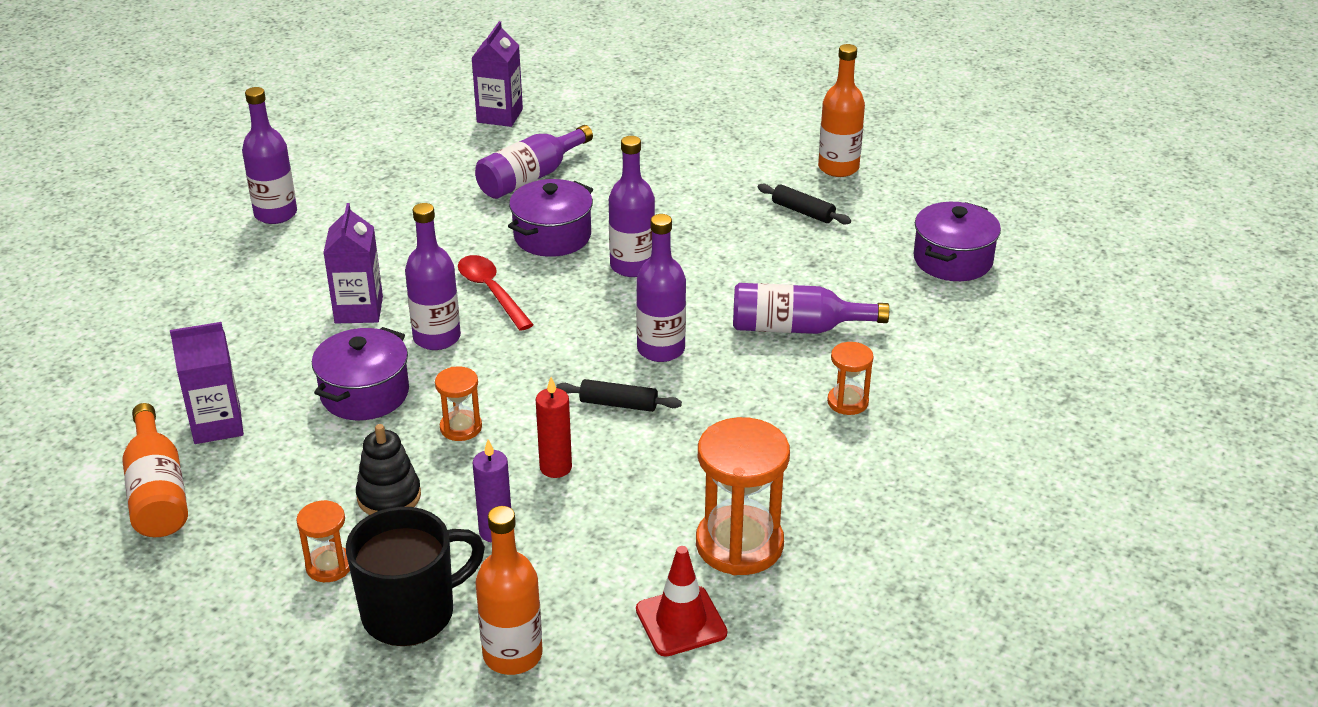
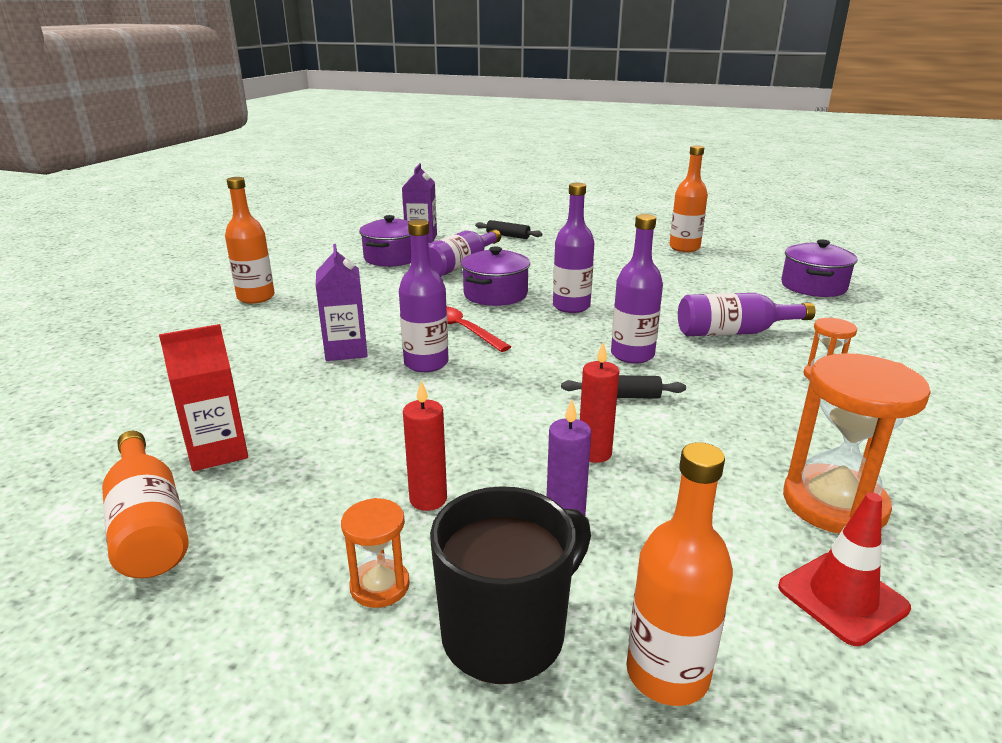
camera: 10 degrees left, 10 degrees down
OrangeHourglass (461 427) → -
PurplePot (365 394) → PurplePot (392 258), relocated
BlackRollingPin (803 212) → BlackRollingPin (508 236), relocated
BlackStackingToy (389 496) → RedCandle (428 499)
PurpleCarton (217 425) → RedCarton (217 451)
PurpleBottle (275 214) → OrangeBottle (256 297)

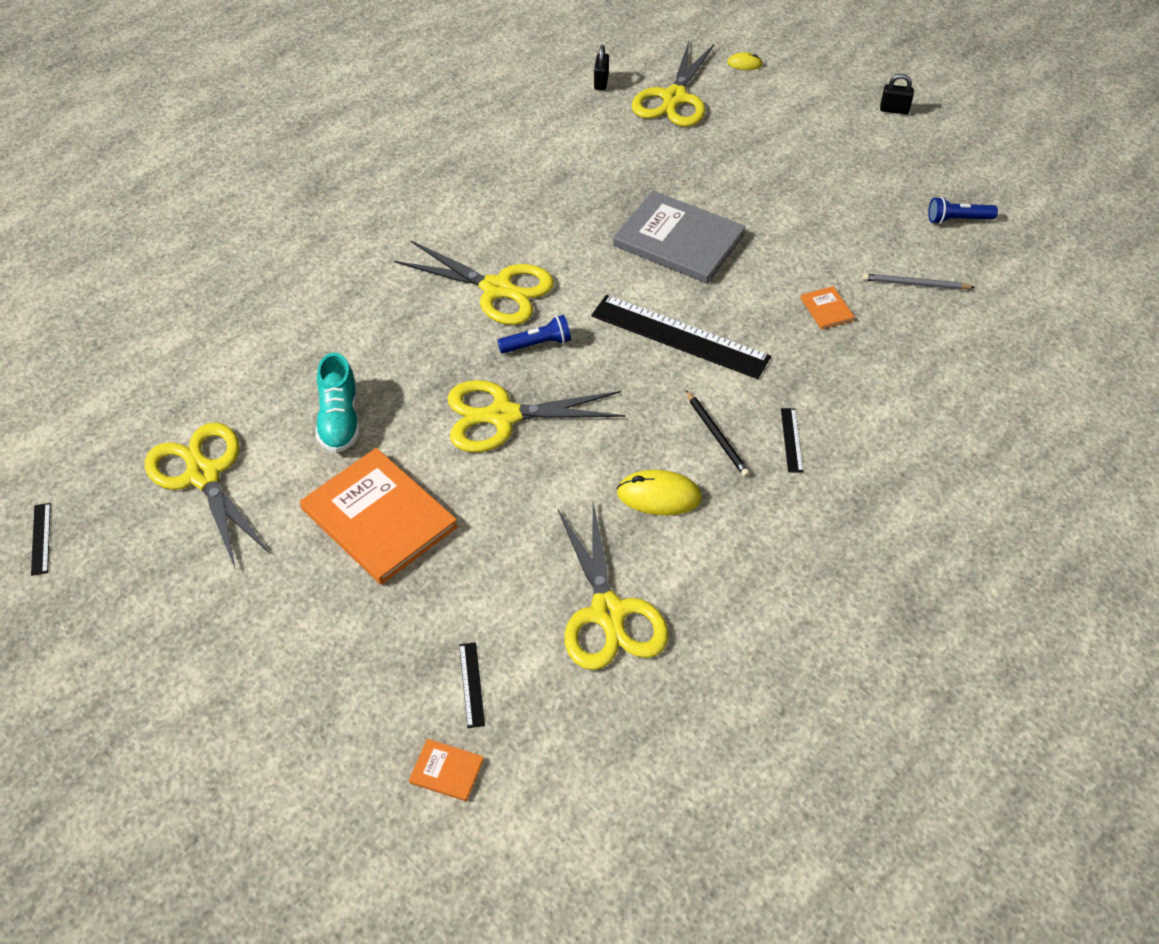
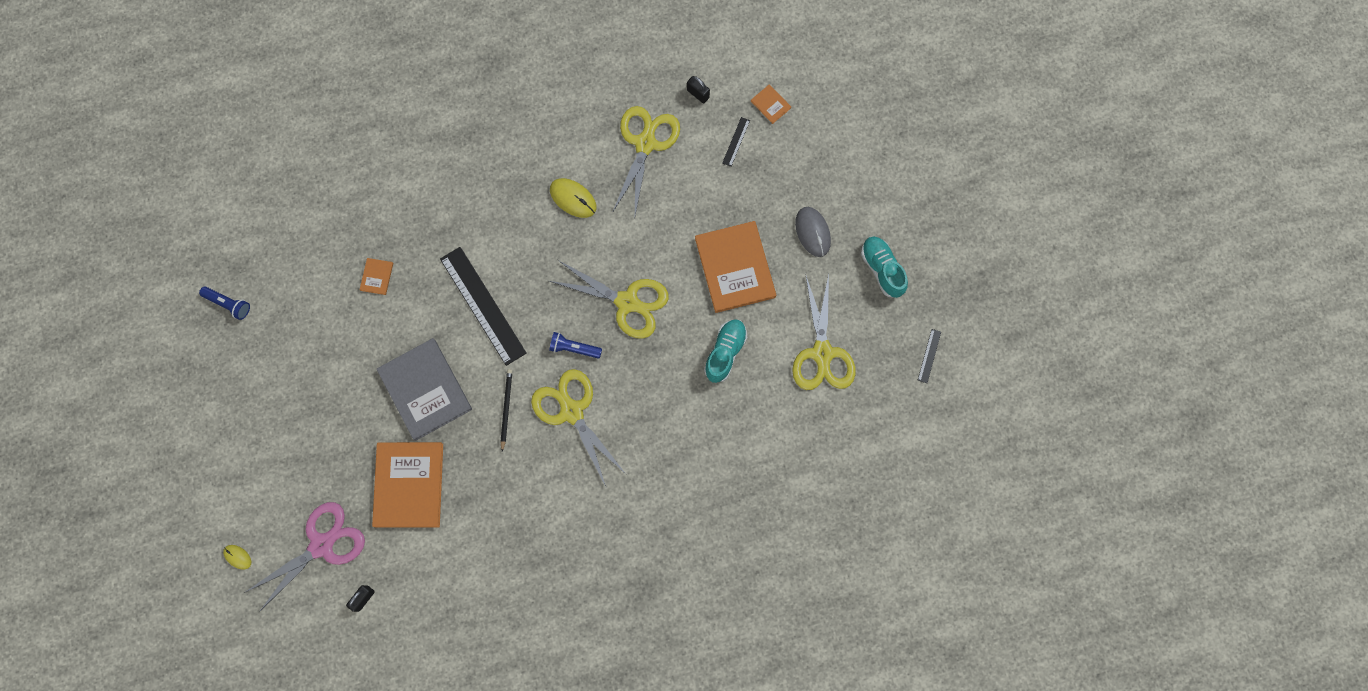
camera: 150 degrees left, 25 degrees up
BlackRuler (791 440) → -
GreyPencil (915 284) → -
- → OrangeBook (409 485)
- → GreyMouse (813 232)
- → TurquoiseShoe (882 269)
BlackPencil (717 436) → BlackPencil (506 408), relocated
BlackPadlock (894 110) → BlackPadlock (698 94), relocated
YellowScissors (674 98) → PinkScissors (322 545)

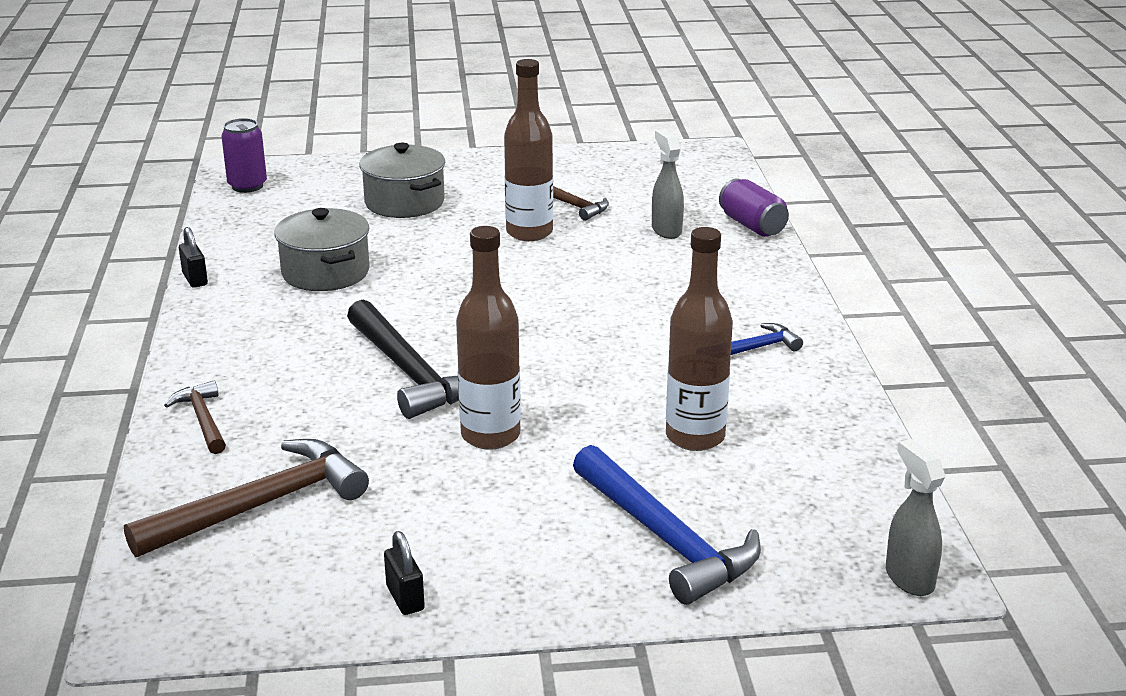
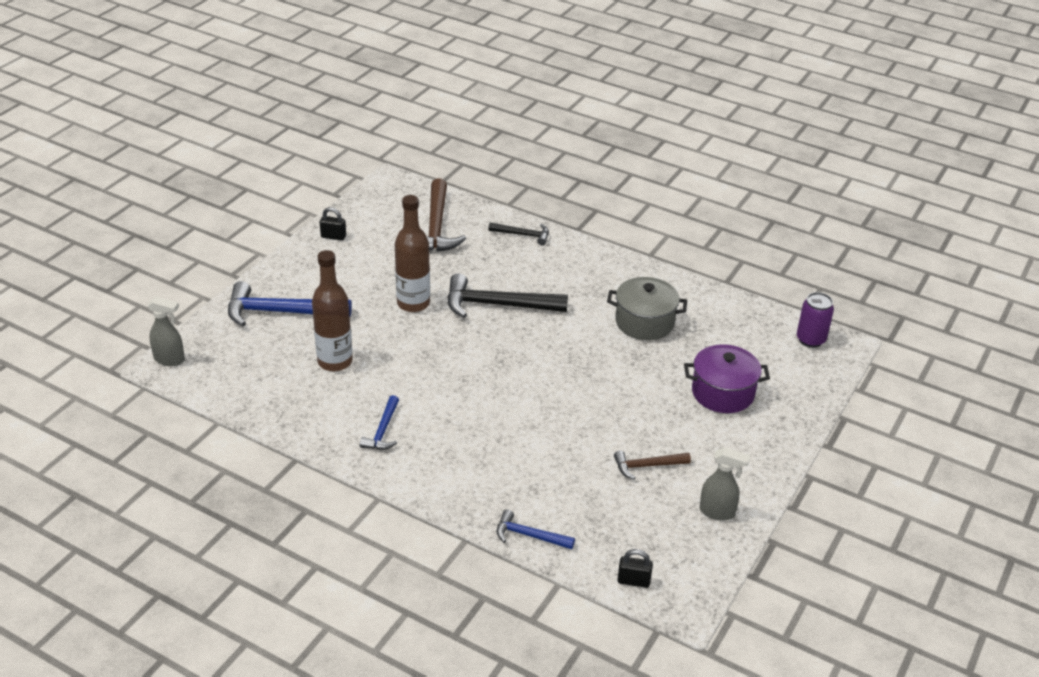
camera: 125 degrees right, 10 degrees up
BrownBottle (529 232) → -
BlackPadlock (195 279) → BlackPadlock (633 581), relocated
GreySprayBottle (666 230) → GreySprayBottle (717 512), relocated
PurpleCan (752 225) → BlueHammer (529 535)
BrownHammer (202 420) → BlackHammer (523 235)
GreyPot (404 202) → PurplePot (722 393)

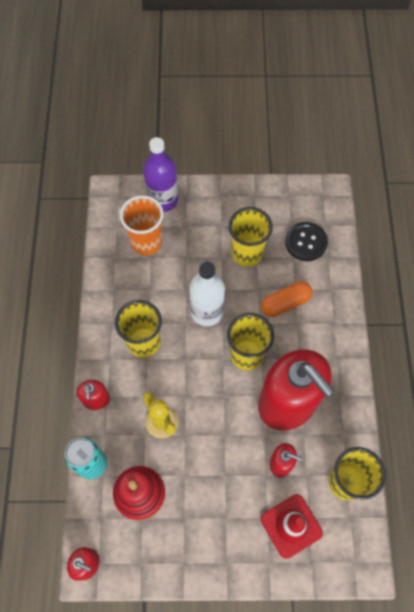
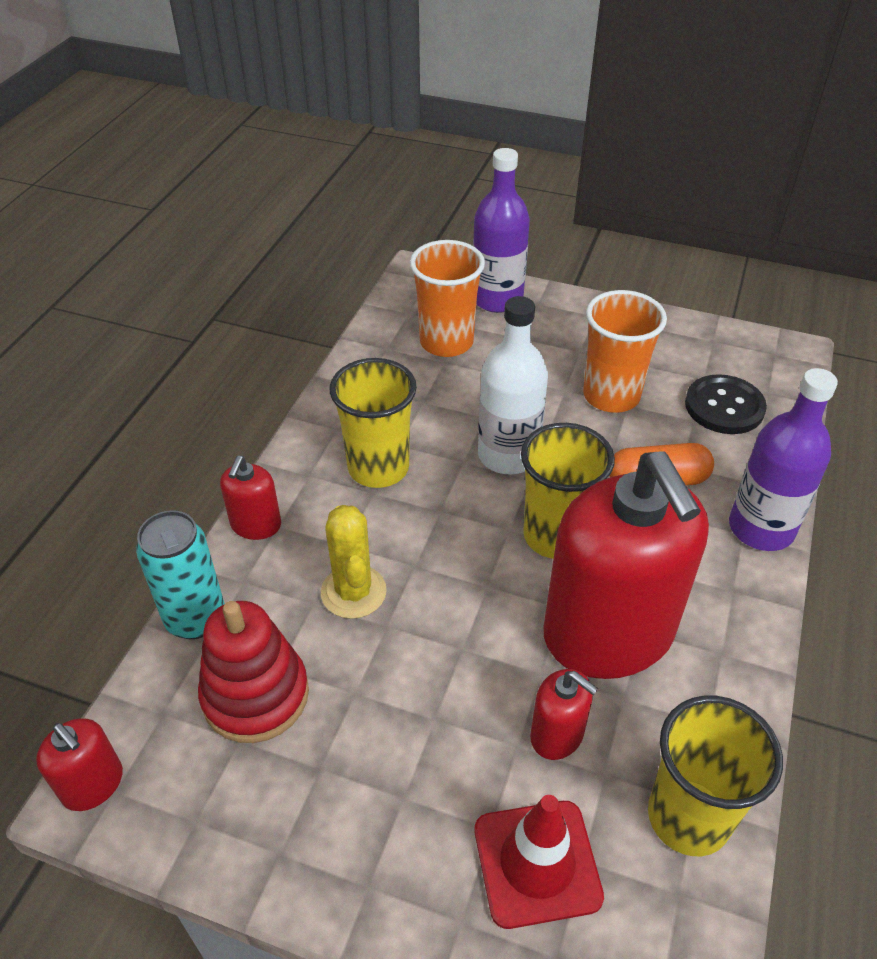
camera: 20 degrees right, 20 degrees down
- → PurpleBottle (761 528)
YellowCup (247 253) → OrangeCup (611 396)

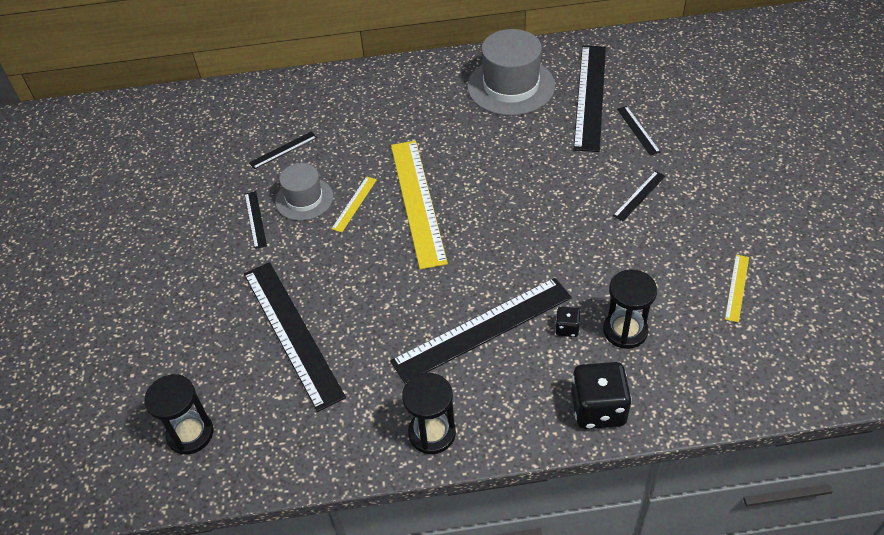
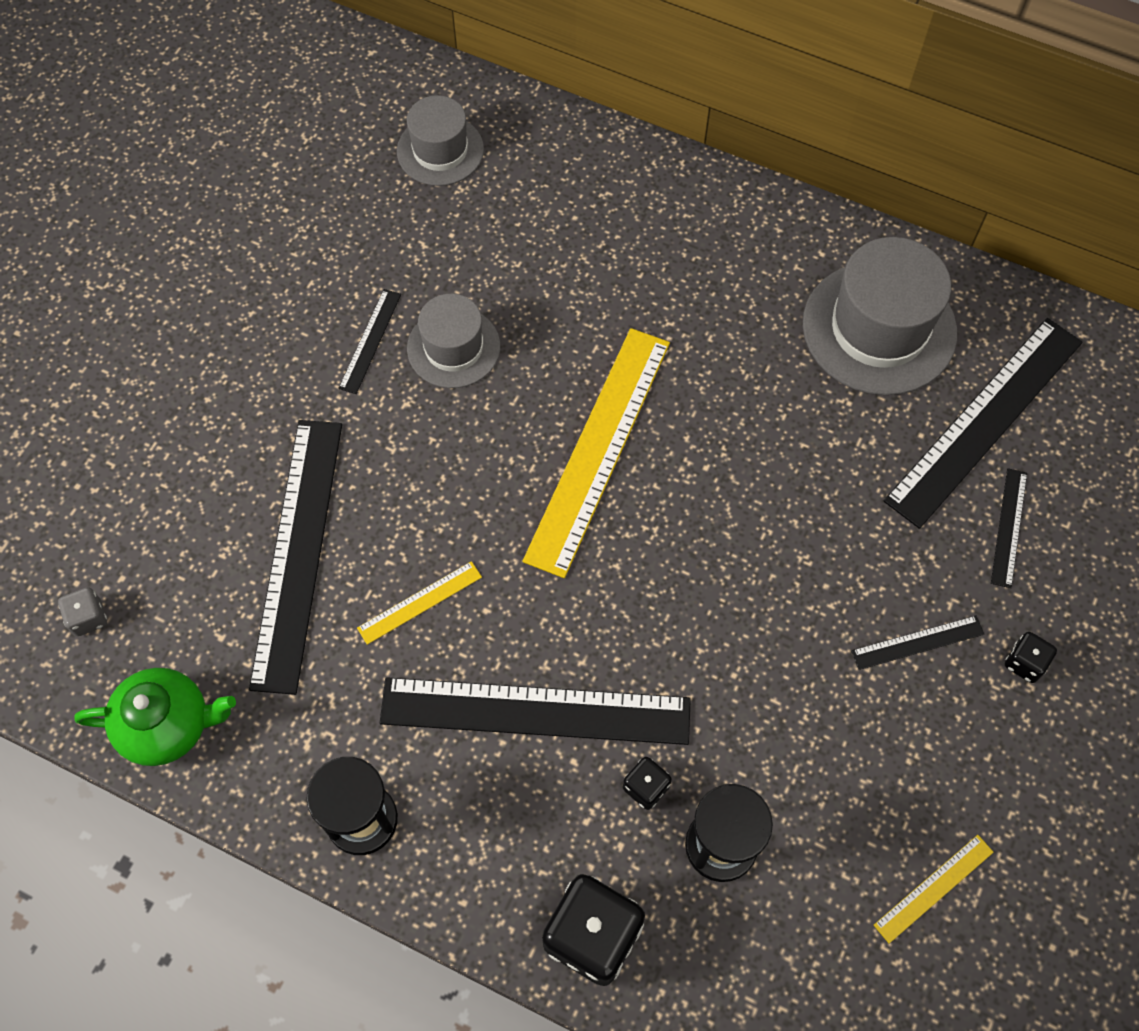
camera: 30 degrees right, 15 degrees up
BlackRuler (283 150) → -
- → GreenTeapot (168 724)
- → GreyHat (440 150)
- → BlackDice (1024 663)
YellowRuler (354 204) → YellowRuler (420 602), relocated
BlackHourglass (190 434) → GreyDice (88 618)

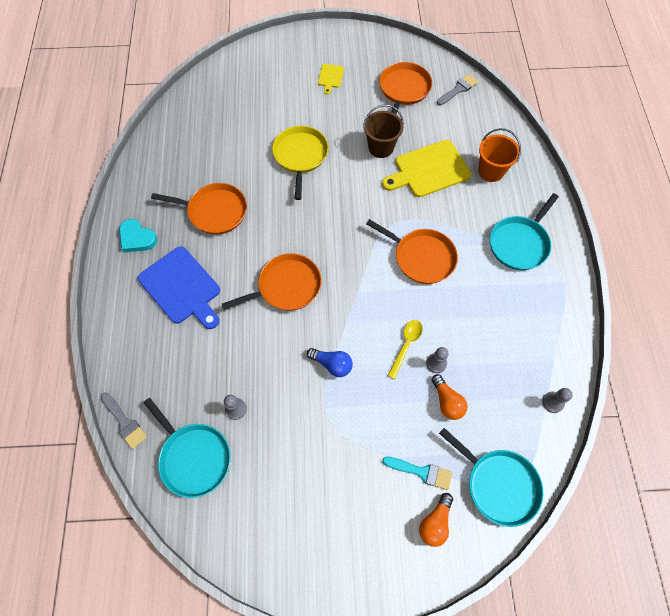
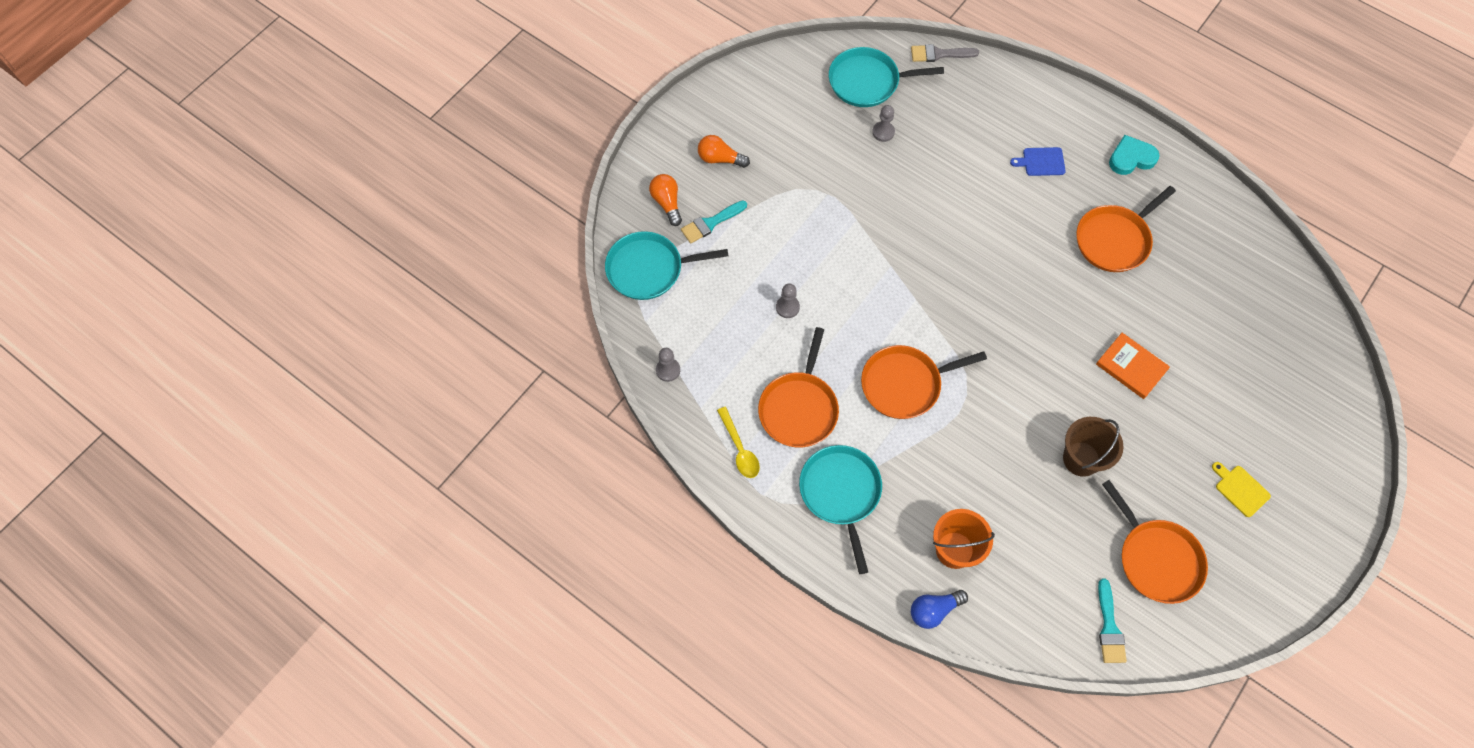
camera: 130 degrees right, 0 degrees up
YellowCuttingBoard (429 170) → -
OrangePan (286 286) → OrangePan (799 408), relocated
BlueLightBulb (332 364) → BlueLightBulb (934 610), relocated
YellowSpoon (406 345) → YellowSpoon (739 448), relocated
OrangeLightBulb (447 401) → OrangeLightBulb (720 159), relocated
YellowPan (300 156) → OrangeBook (1131 367)
GreyBrush (458 89) → TurquoiseBrush (1109 627)
BlueCuttingBoard (181 287) → BlueCuttingBoard (1041 162), x0.48

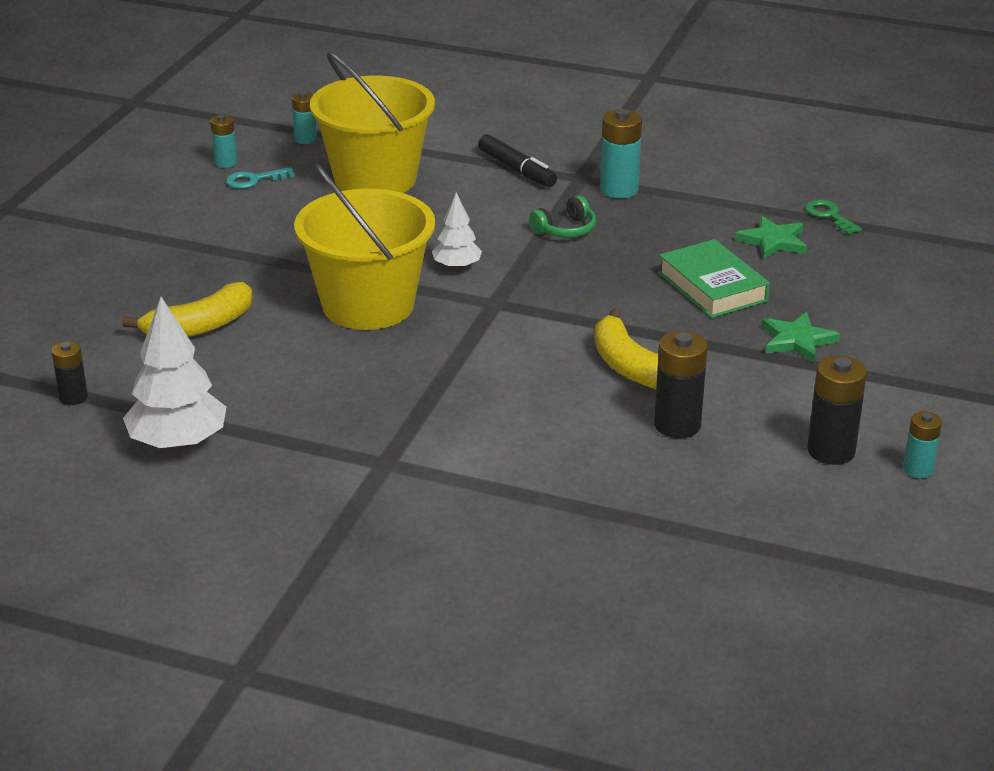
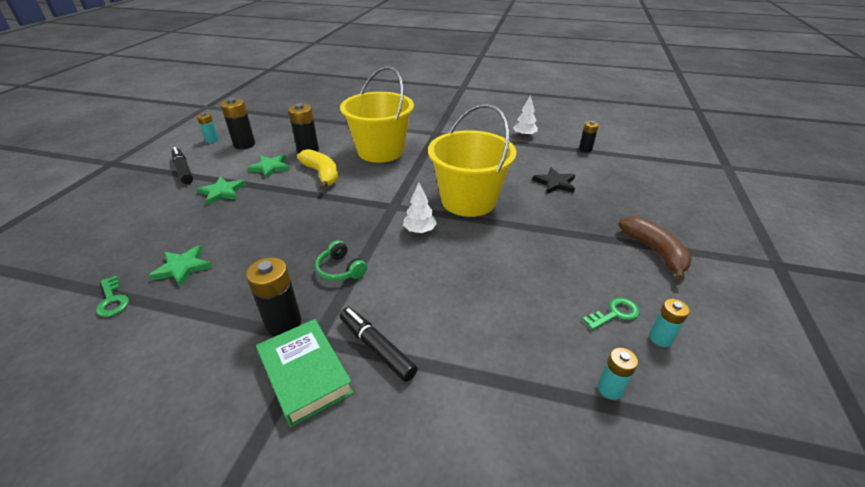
camera: 175 degrees right, 5 degrees up
- → BlackMarker (183 170)
- → GreenStar (270 167)
- → BrownBanana (654 251)
YellowBucket (375 179) → YellowBucket (380 151), relocated
GreenBook (712 287) → GreenBook (305 374), relocated
YellowBanana (200 327) → BlackStar (555 183)
TurquoiseKey (254 180) → GreenKey (615 313)
TurquoiseBattery (619 190) → BlackBattery (283 323)
GreenHeadphones (565 230) → GreenHeadphones (340 269), 90 degrees counterclockwise
WhiteTree (178 443) → WhiteTree (524 135), x0.57

